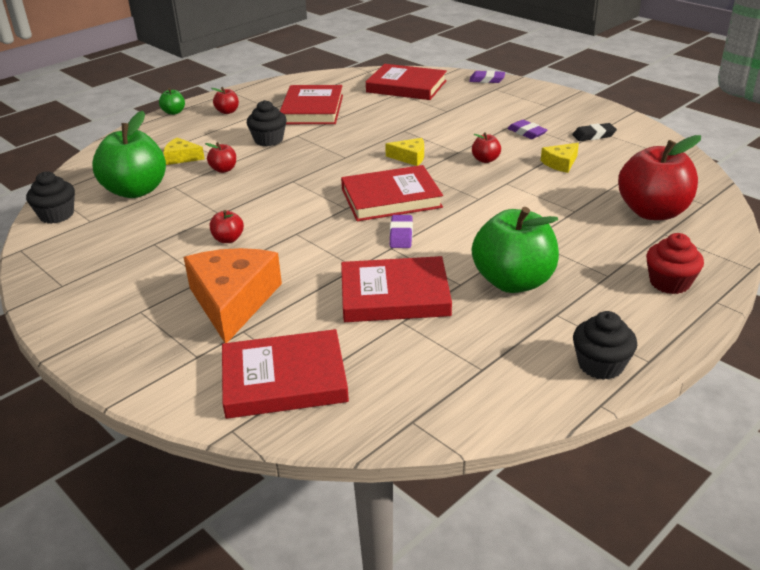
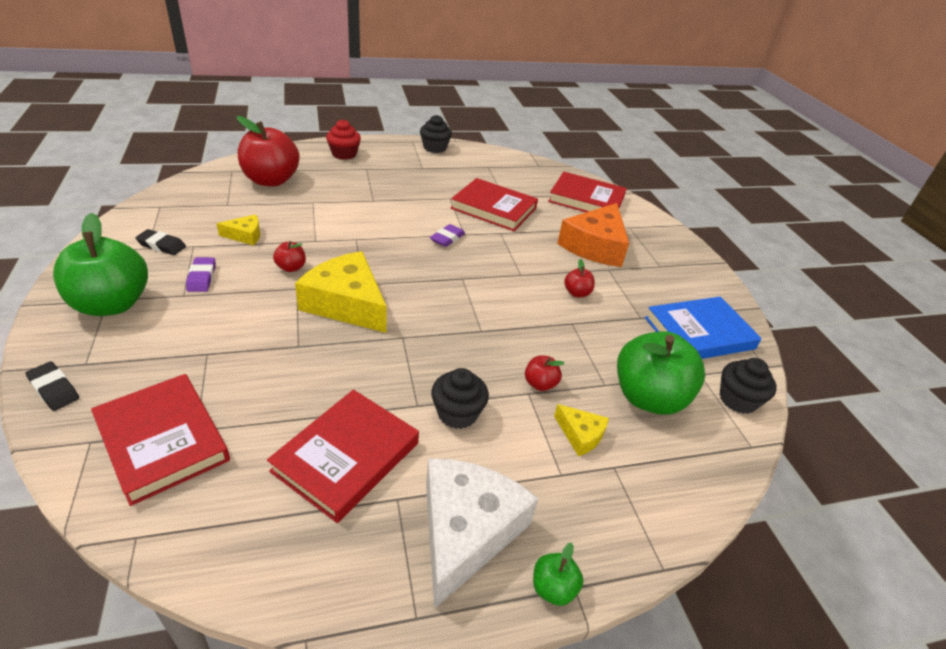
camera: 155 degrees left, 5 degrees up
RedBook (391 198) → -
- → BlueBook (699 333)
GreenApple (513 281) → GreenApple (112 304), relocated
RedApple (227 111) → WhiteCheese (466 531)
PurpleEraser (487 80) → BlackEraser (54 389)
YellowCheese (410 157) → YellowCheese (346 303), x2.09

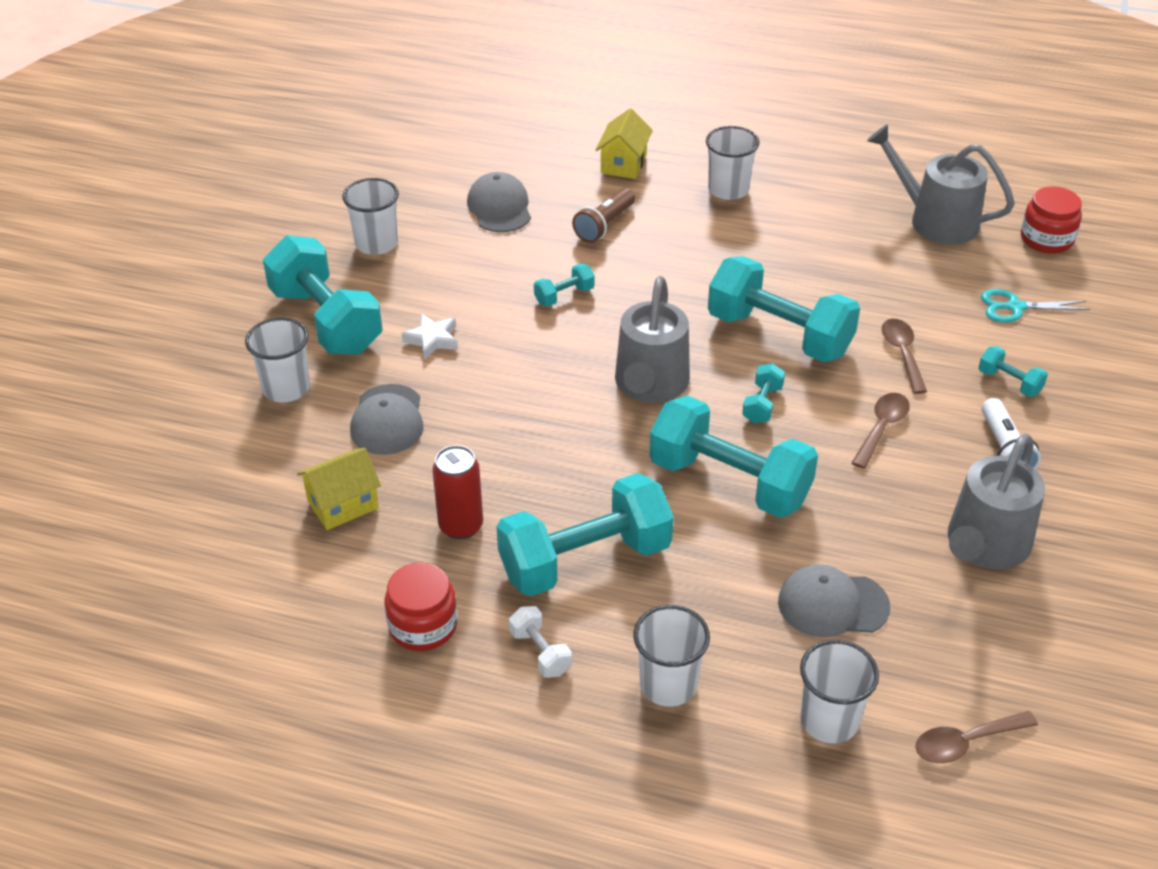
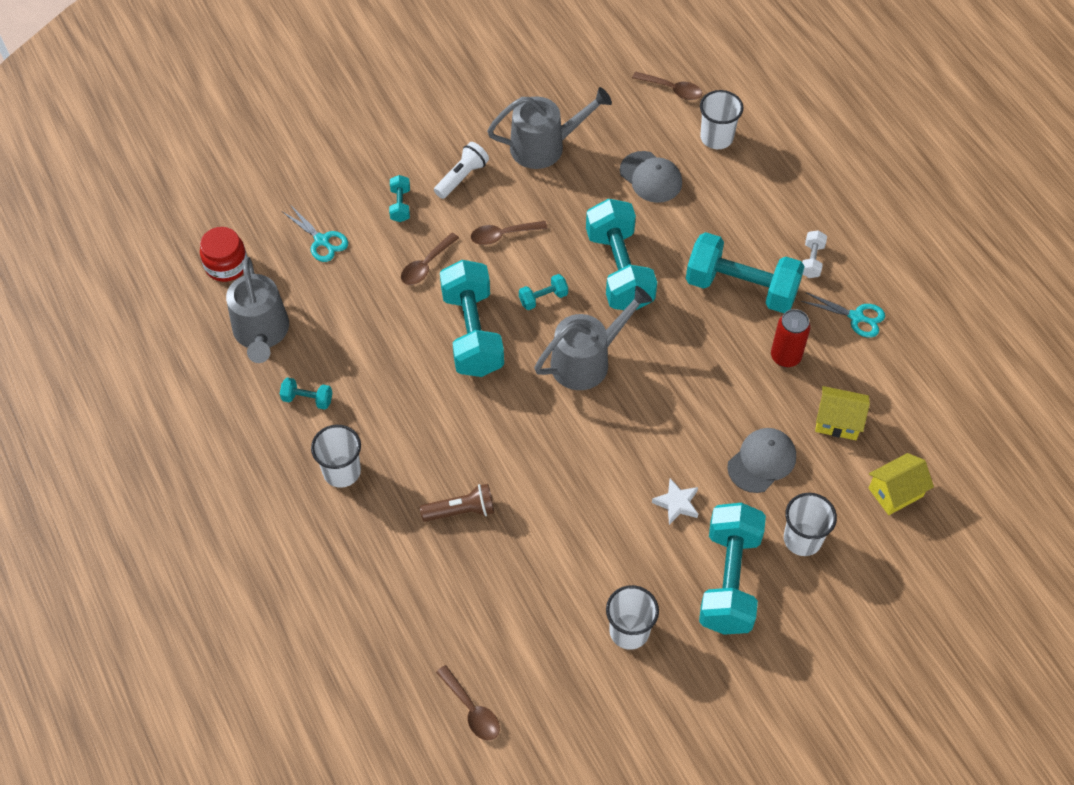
camera: 135 degrees left, 15 degrees up
GreyCap (499 207) → -
WhiteCup (668 684) → -
- → BrownSpoon (472 710)
TurquoiseDumbbell (564 296) → TurquoiseDumbbell (307 399), relocated
YellowHouse (623 164) → YellowHouse (895 492), relocated
RedJar (423 625) → TurquoiseScissors (856 317)

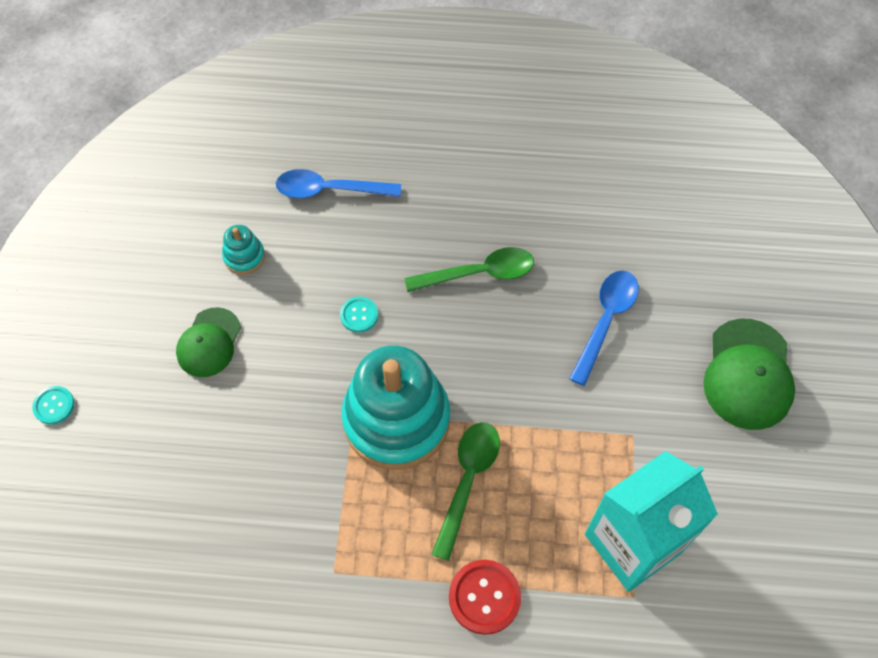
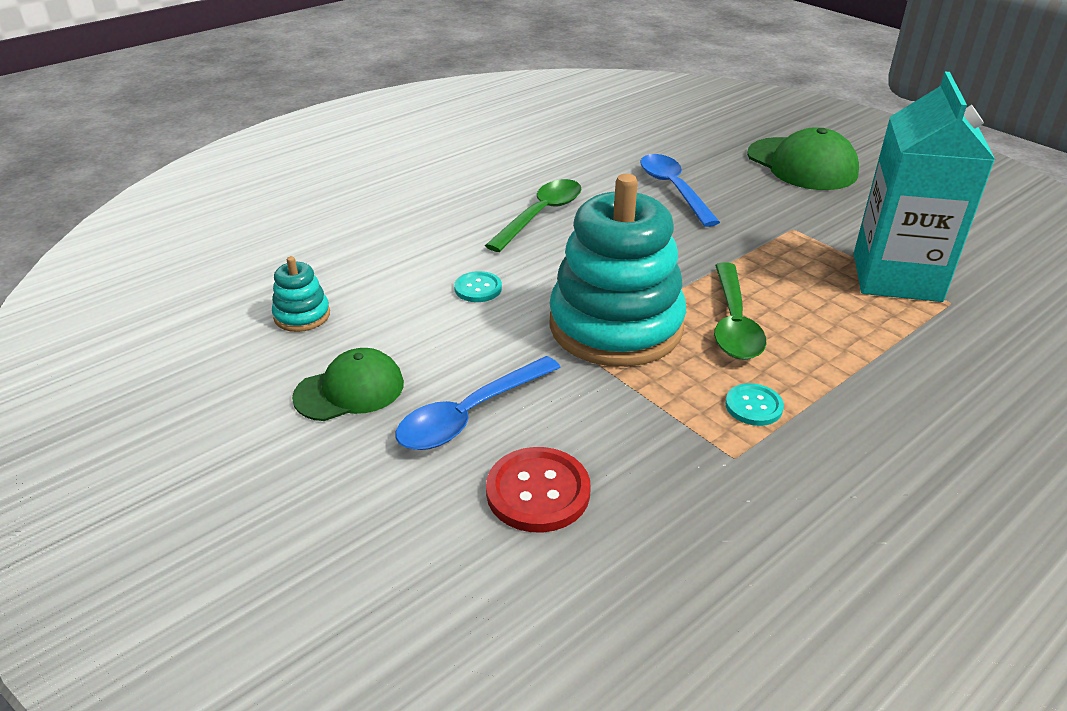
camera: 45 degrees left, 25 degrees down
TurquoiseButton (54 405) → TurquoiseButton (753 406), relocated
BlueSpoon (330 190) → BlueSpoon (470 414), relocated
RedButton (484 597) → RedButton (538 492), relocated
GreenCap (209 343) → GreenCap (350 390), 90 degrees counterclockwise
GreenSpoon (467 481) → GreenSpoon (733 323), 150 degrees counterclockwise

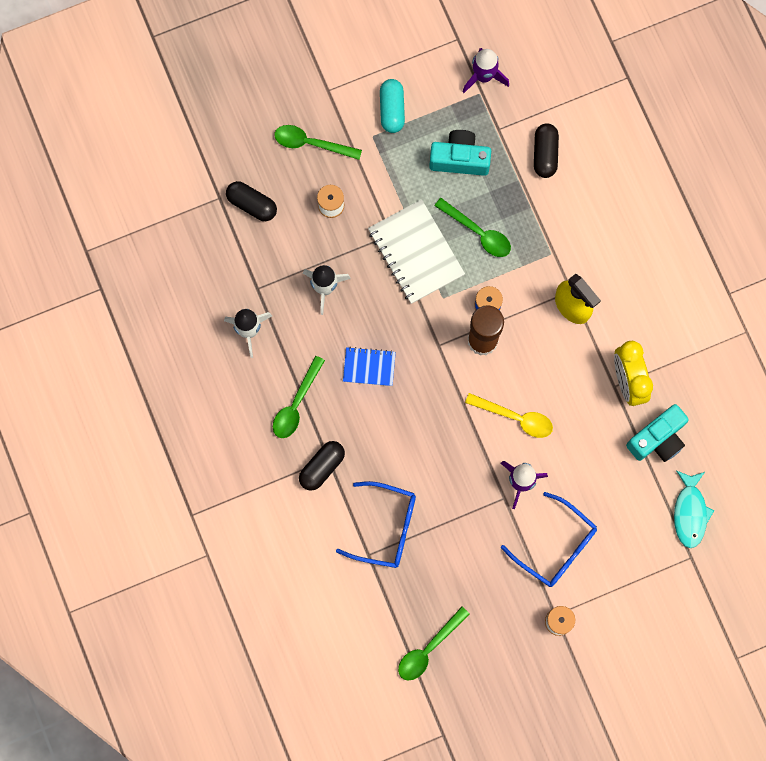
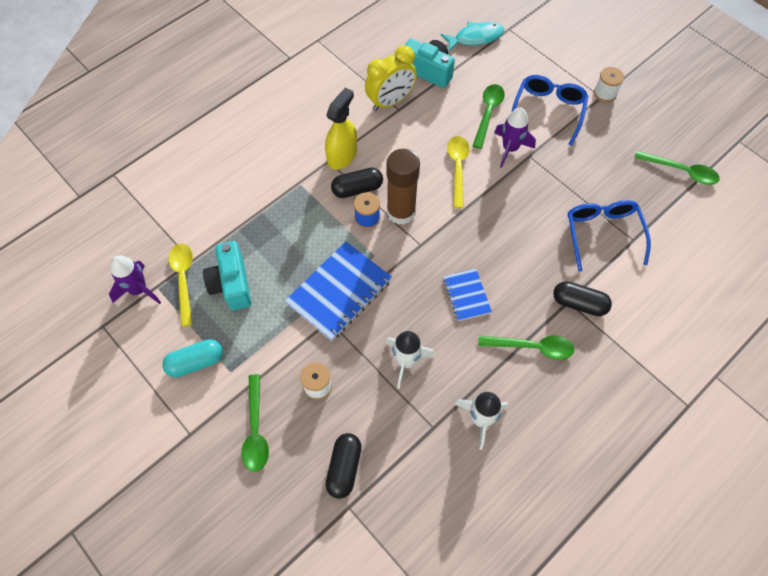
camera: 110 degrees left, 15 degrees down
- → YellowSpoon (183 279)
GreenSpoon (478 232) → GreenSpoon (488 113), relocated
BlackCapsule (545 154) → BlackCapsule (357 189), relocated
WhiteNotebook (416 253) → BlueNotebook (339 292)

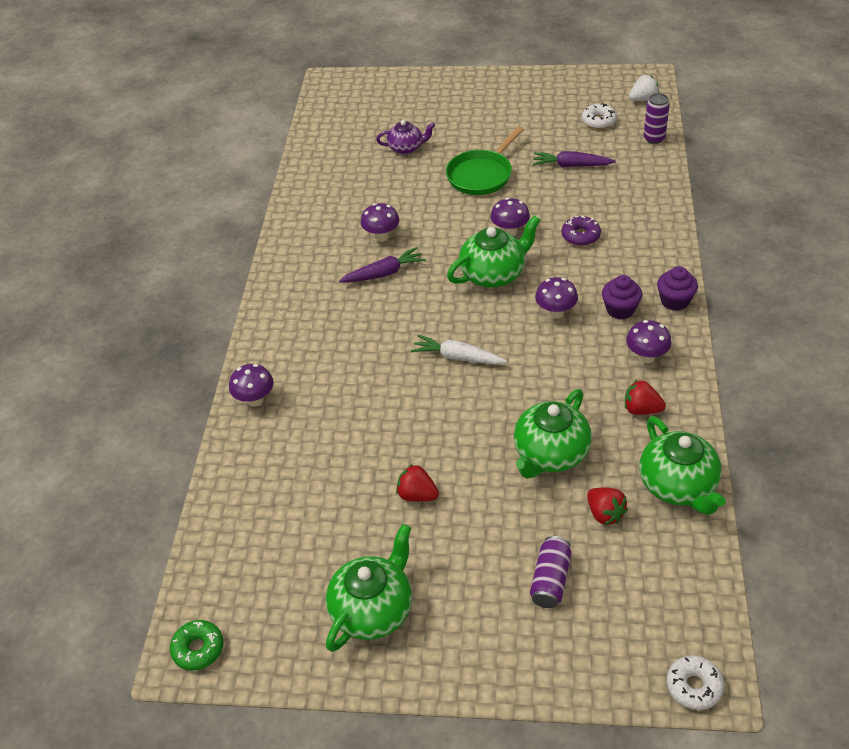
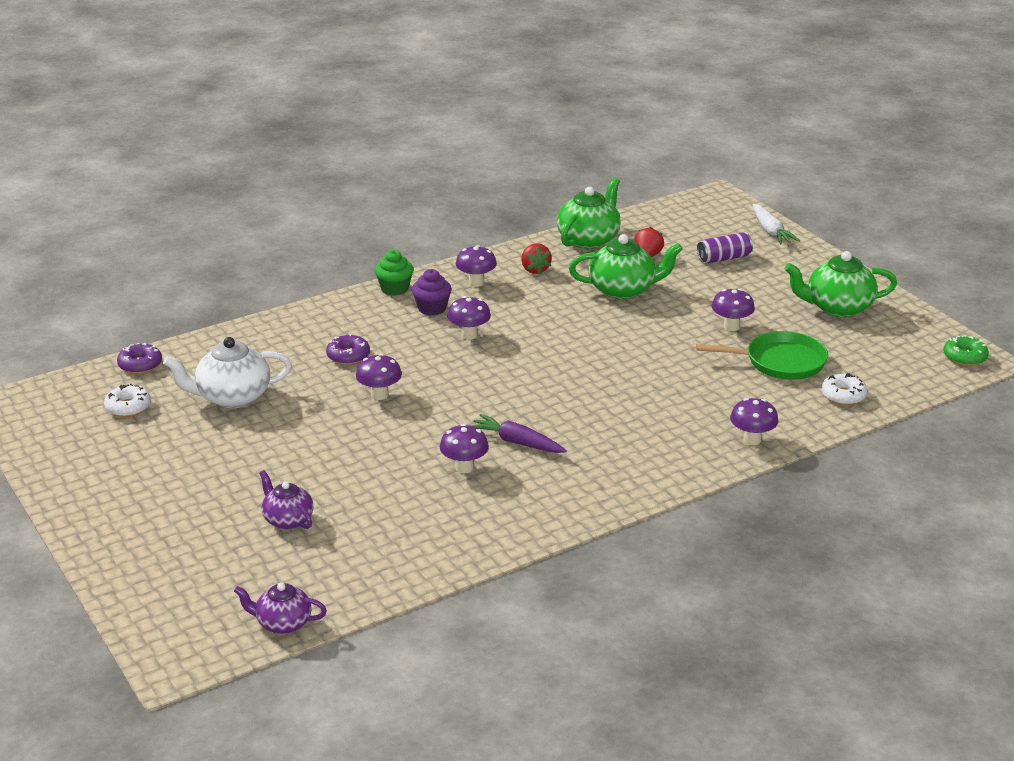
camera: 130 degrees left, 15 degrees down
GreenTeapot (494 274) → -
WhiteStrawberry (643 99) → -
- → PurpleTeapot (282 623)
WhiteCarrot (458 357) → WhiteCarrot (771 231), relocated
GreenPan (481 175) → GreenPan (780 362), relocated
WhiteDonut (694 686) → WhiteDonut (843 396), relocated
RedStrawberry (417 495) → PurpleMushroom (731 327)
PurpleCarrot (571 165) → WhiteTeapot (232 397)
PurpleCan (654 138) → PurpleDonut (140 365)
PurpleCupcake (675 301) → GreenCupcake (394 289)

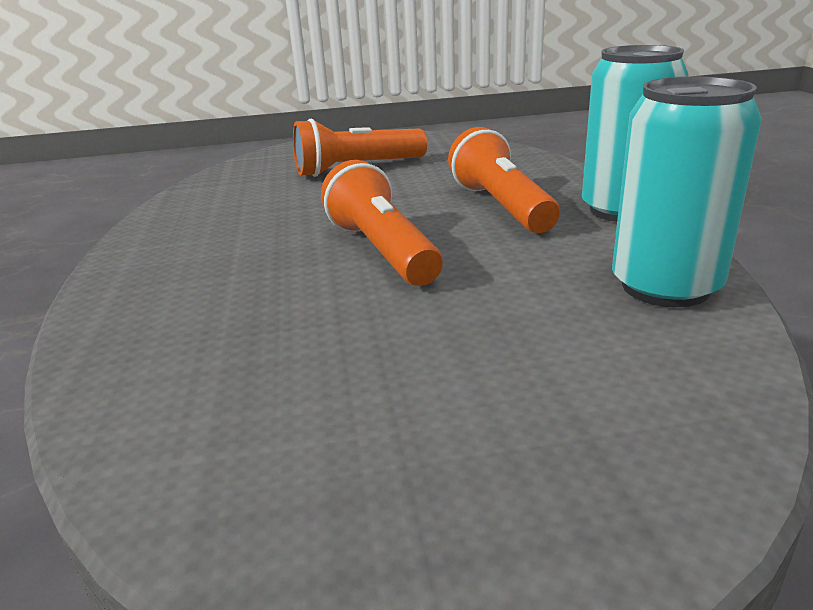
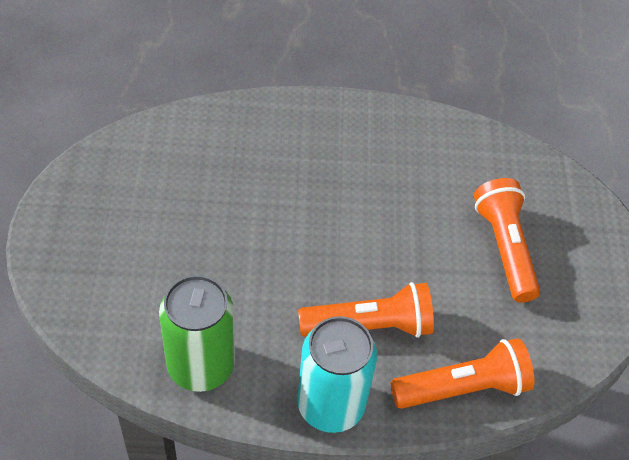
camera: 95 degrees right, 25 degrees up
OrangeFlashlight (382 250) → OrangeFlashlight (463 388), relocated
TurquoiseCan (665 287) → GreenCan (201 365)

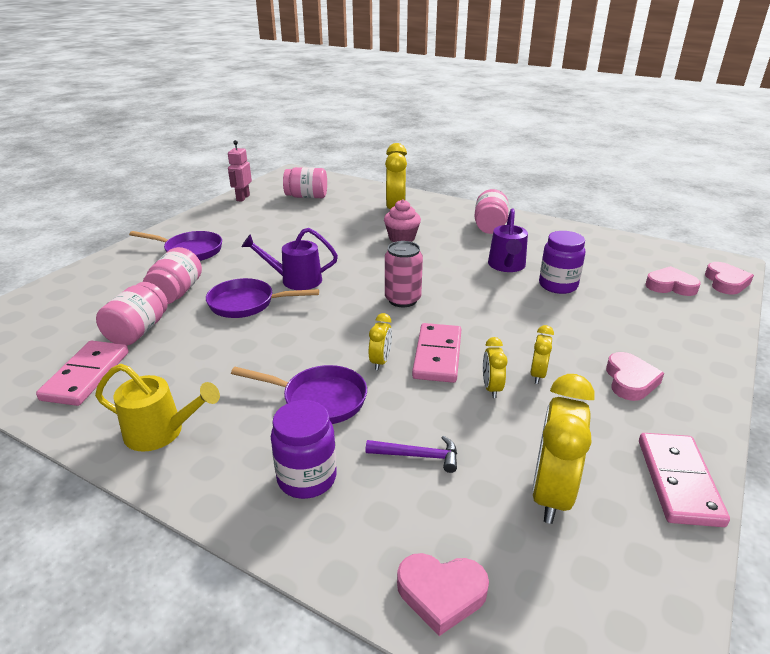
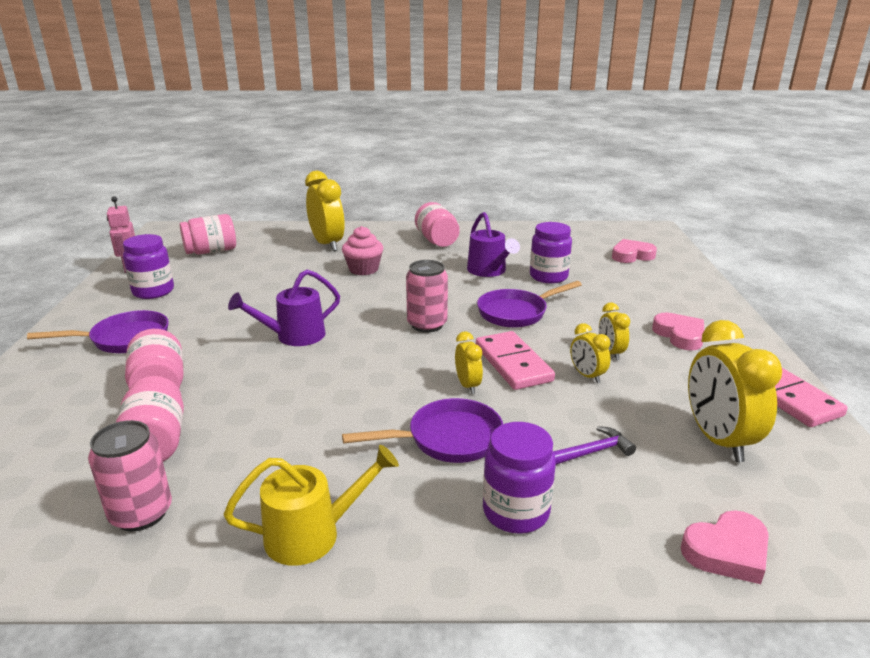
camera: 30 degrees left, 5 degrees down
PinkHeart (726 282) → -
- → PurpleJar (153 291)
PurplePan (247 304) → PurplePan (516 313), relocated
PinkDomino (86 376) → PinkCan (141 513)

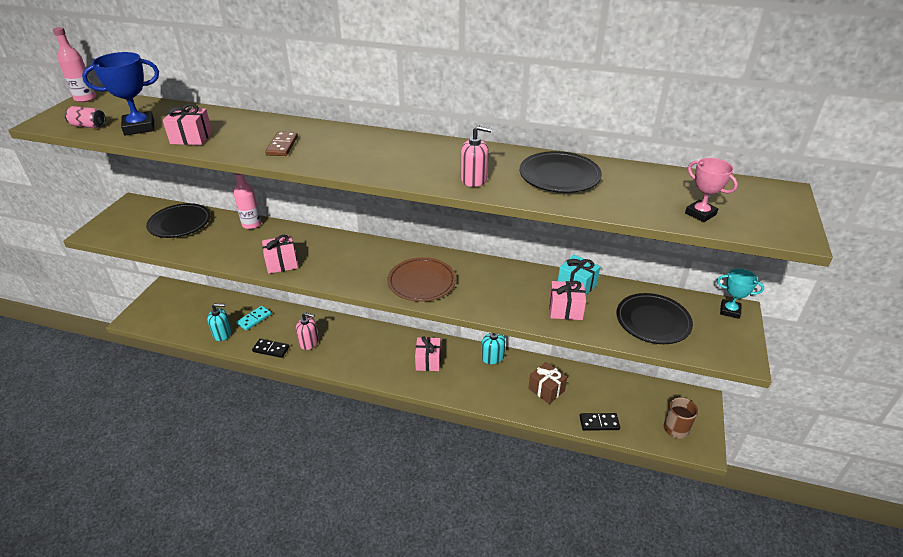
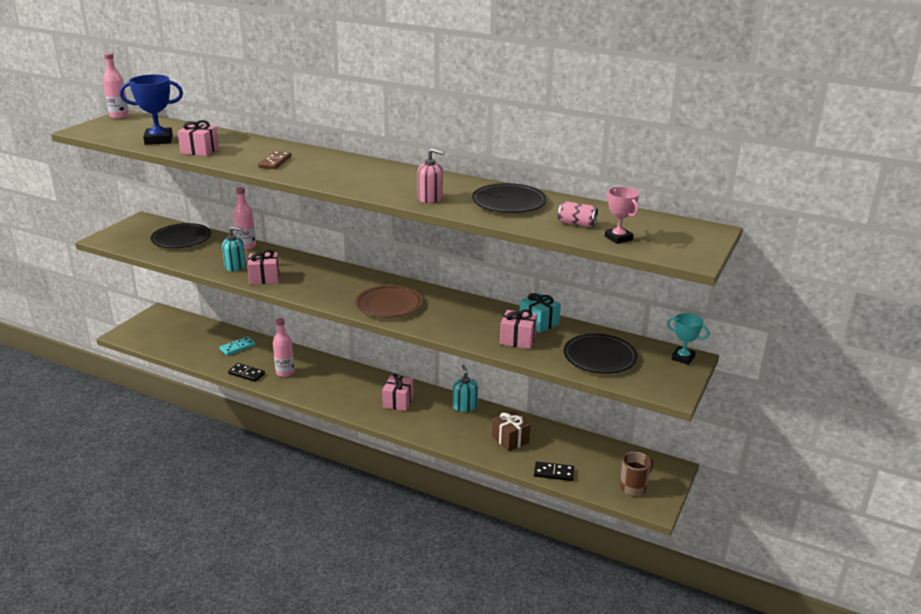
camera: 10 degrees right, 10 degrees down
PinkCan (88 126) → PinkCan (577 223), relocated
TurquoiseSoapDispenser (222 333) → TurquoiseSoapDispenser (235 266), relocated
PinkSoapDispenser (309 342) → PinkBottle (285 372)

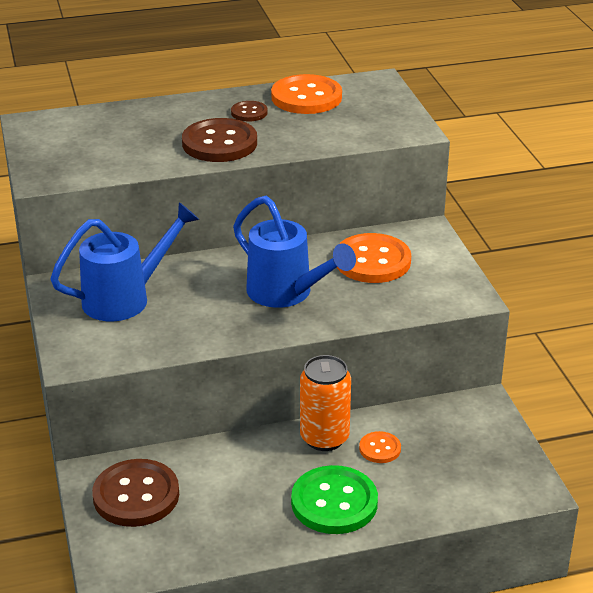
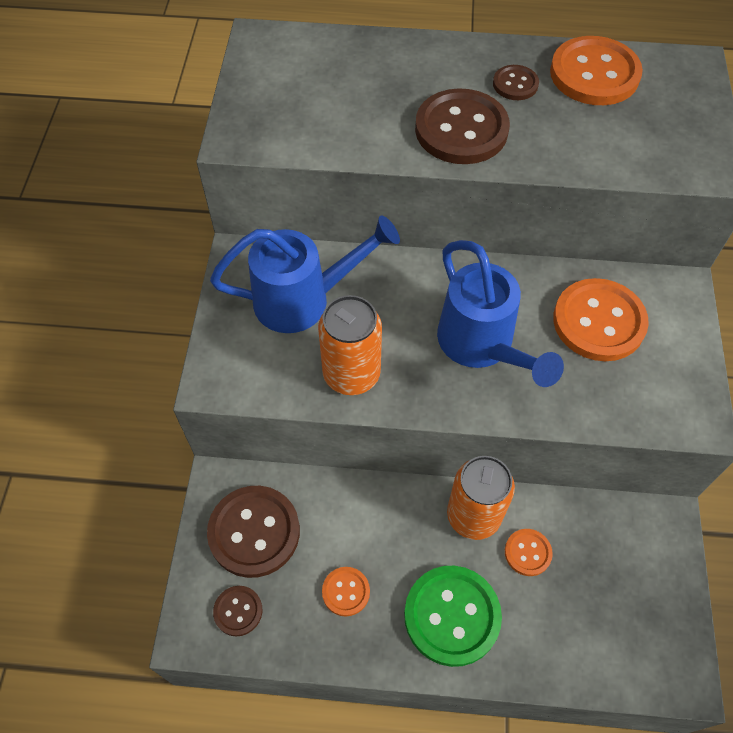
camera: 20 degrees right, 25 degrees up
- → BrownButton (238 611)
- → OrangeCan (351 374)
- → OrangeButton (346 592)

